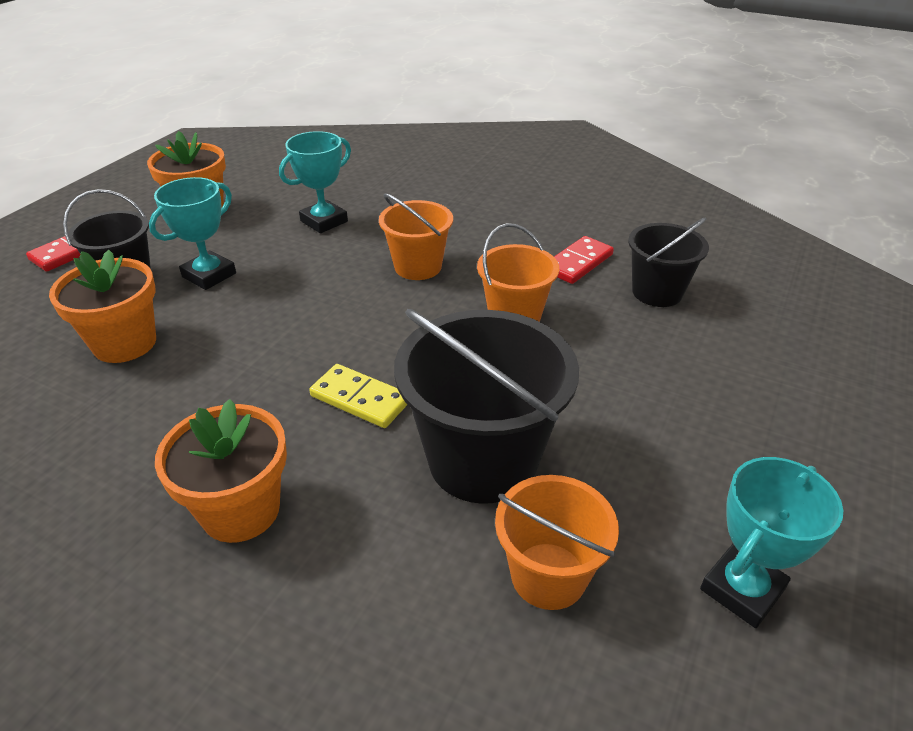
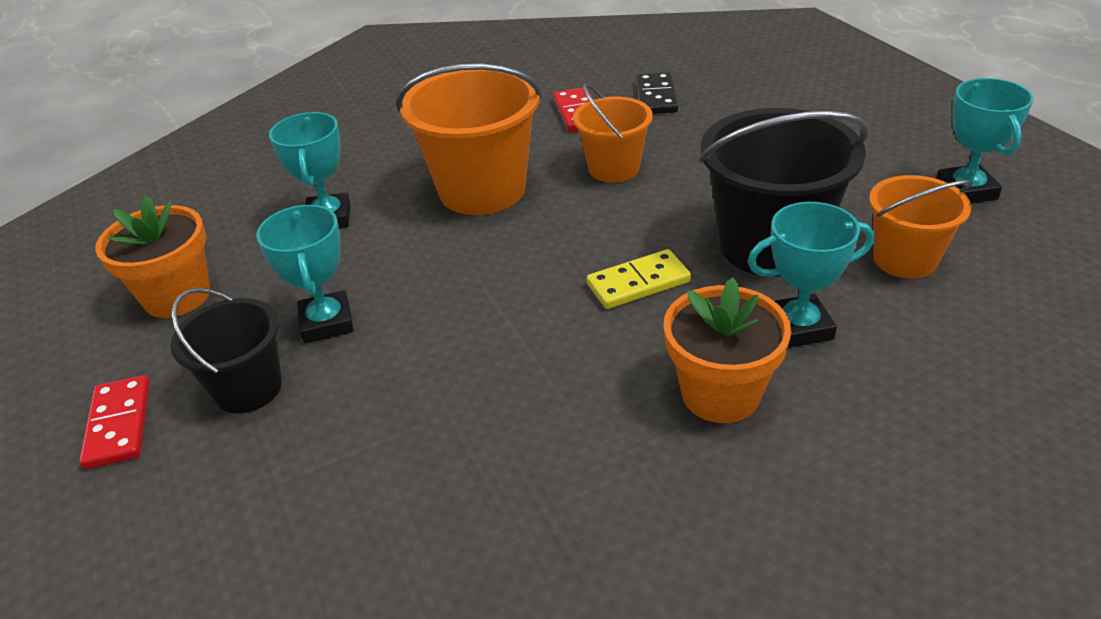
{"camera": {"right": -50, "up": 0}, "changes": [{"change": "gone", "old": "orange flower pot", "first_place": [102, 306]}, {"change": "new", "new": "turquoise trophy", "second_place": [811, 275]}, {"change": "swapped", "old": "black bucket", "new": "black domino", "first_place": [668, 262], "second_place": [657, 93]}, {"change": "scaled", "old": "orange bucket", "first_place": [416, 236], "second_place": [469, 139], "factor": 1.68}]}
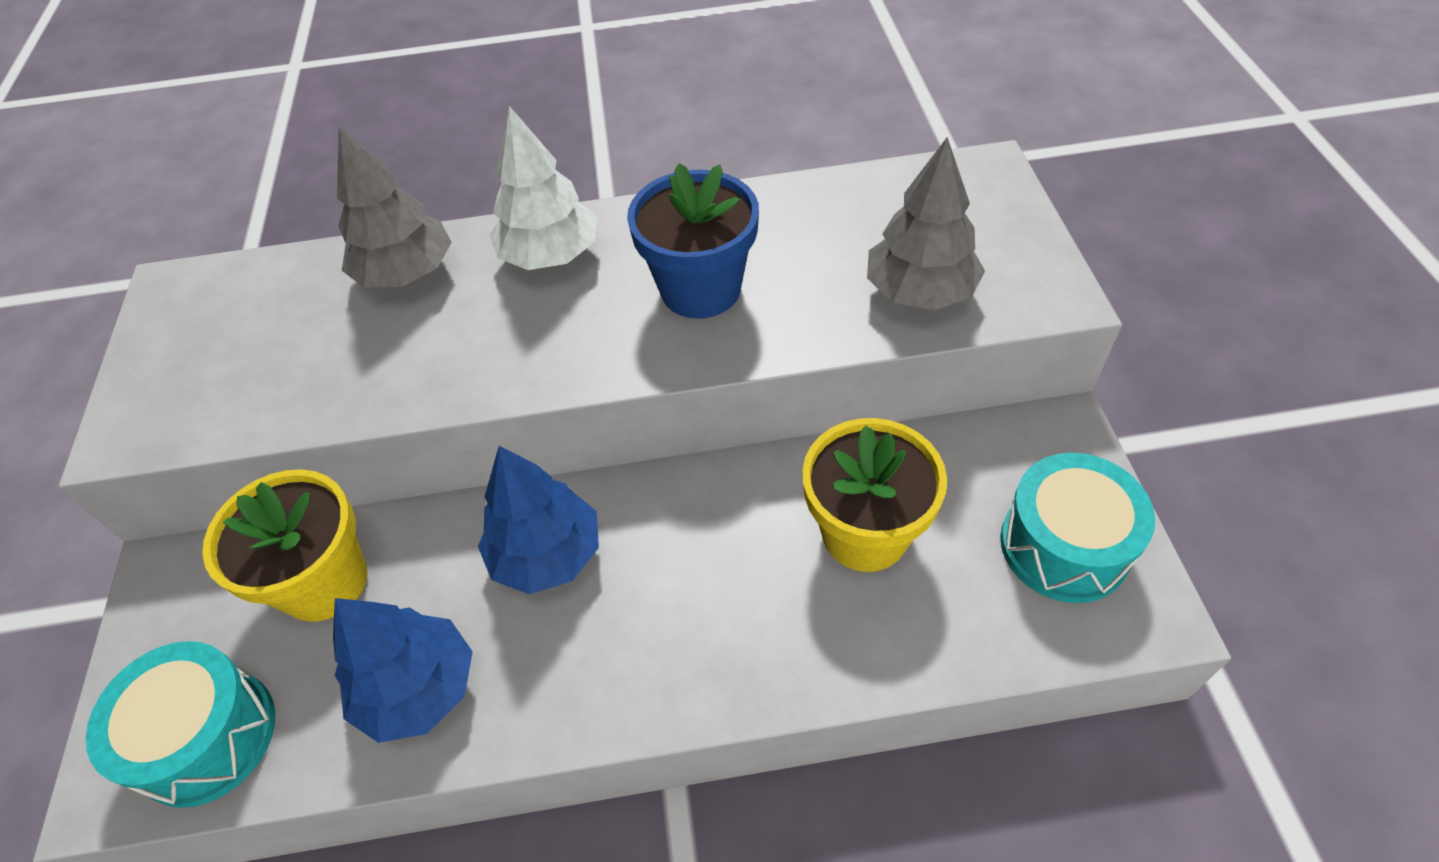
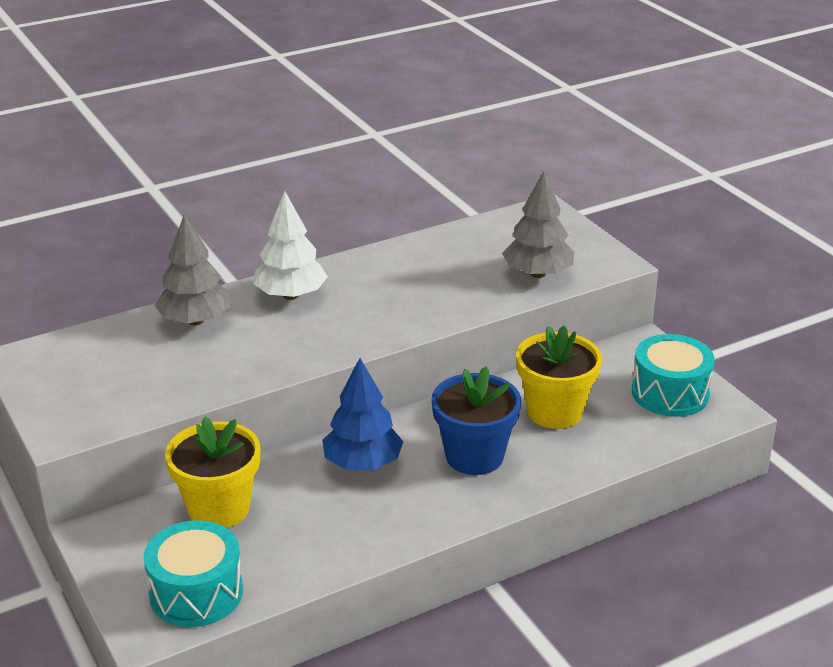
{"camera": {"right": -25, "up": -20}, "changes": [{"change": "gone", "old": "blue tree", "first_place": [403, 670]}, {"change": "shifted", "old": "blue flower pot", "first_place": [693, 241], "second_place": [476, 421]}]}
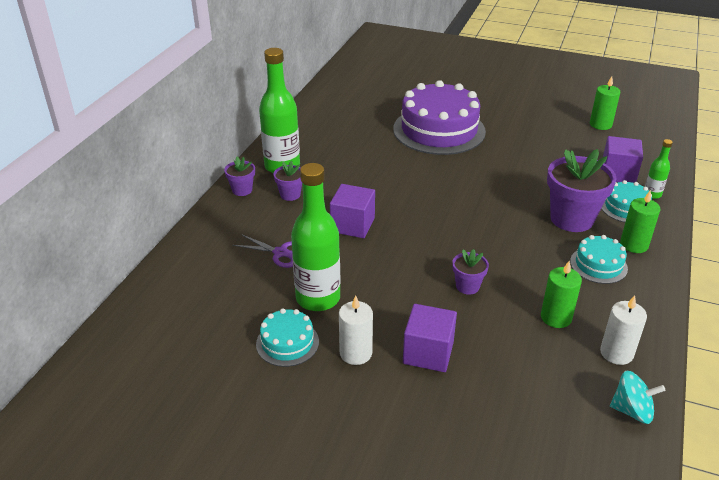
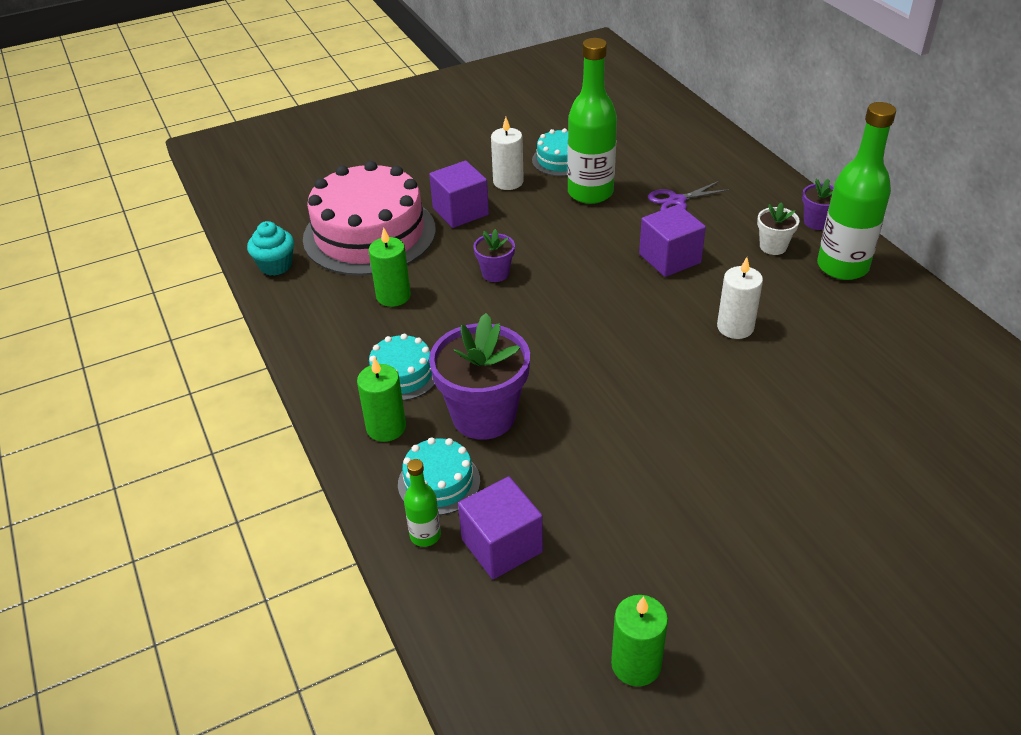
{"camera": {"right": 135, "up": 5}, "changes": [{"change": "gone", "old": "purple cake", "first_place": [439, 117]}, {"change": "new", "new": "pink cake", "second_place": [369, 218]}, {"change": "shifted", "old": "white candle", "first_place": [623, 330], "second_place": [740, 298]}, {"change": "swapped", "old": "turquoise spinning top", "new": "turquoise cupcake", "first_place": [637, 397], "second_place": [270, 248]}, {"change": "repainted", "old": "purple flower pot", "new": "white flower pot", "first_place": [287, 181], "second_place": [778, 228]}]}
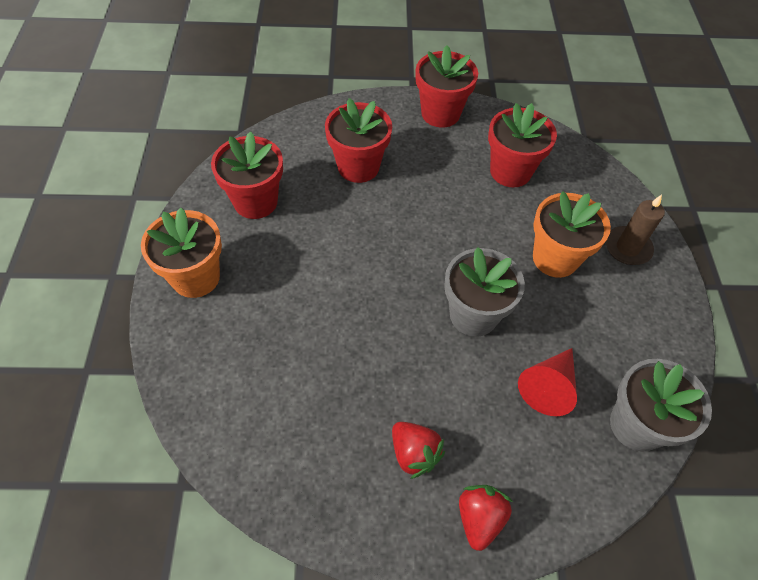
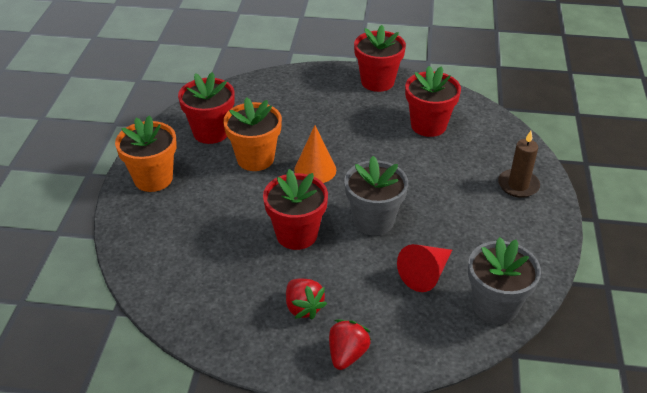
{"camera": {"right": 10, "up": -15}, "changes": [{"change": "new", "new": "orange cone", "second_place": [315, 154]}, {"change": "shifted", "old": "red flower pot", "first_place": [358, 140], "second_place": [295, 209]}, {"change": "shifted", "old": "orange flower pot", "first_place": [572, 234], "second_place": [252, 134]}]}
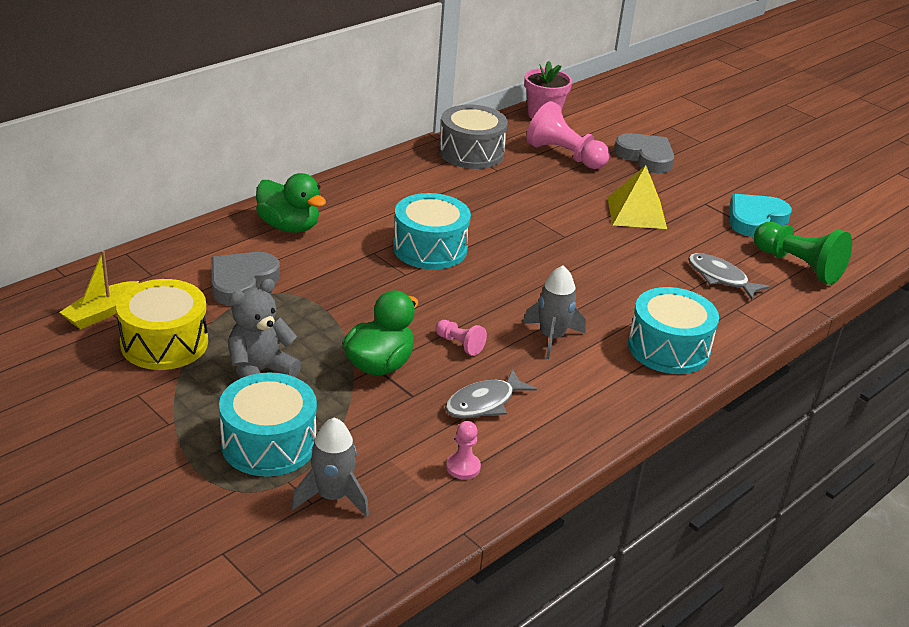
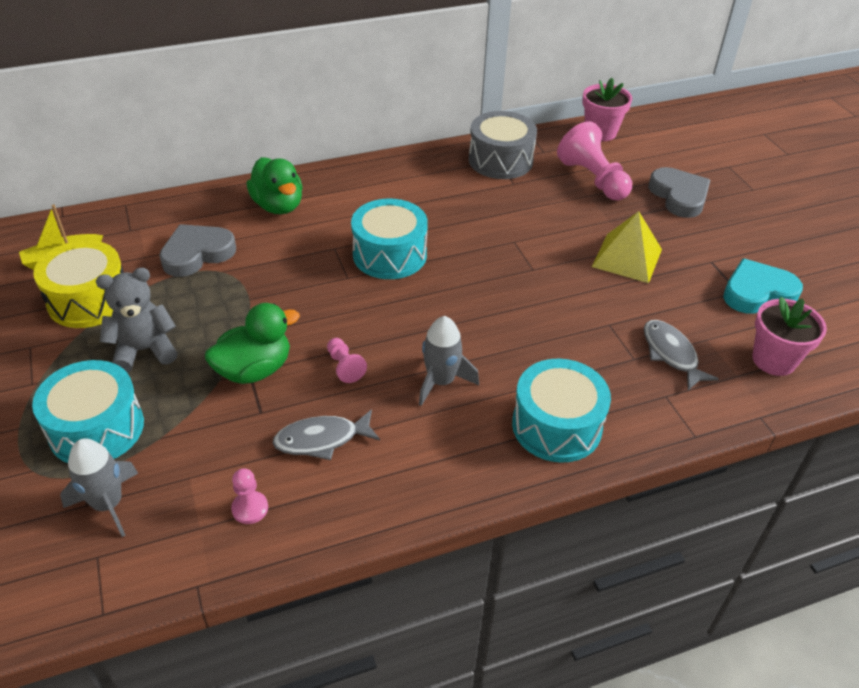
{"camera": {"right": 25, "up": 10}, "changes": [{"change": "swapped", "old": "green pawn", "new": "pink flower pot", "first_place": [803, 253], "second_place": [789, 336]}]}
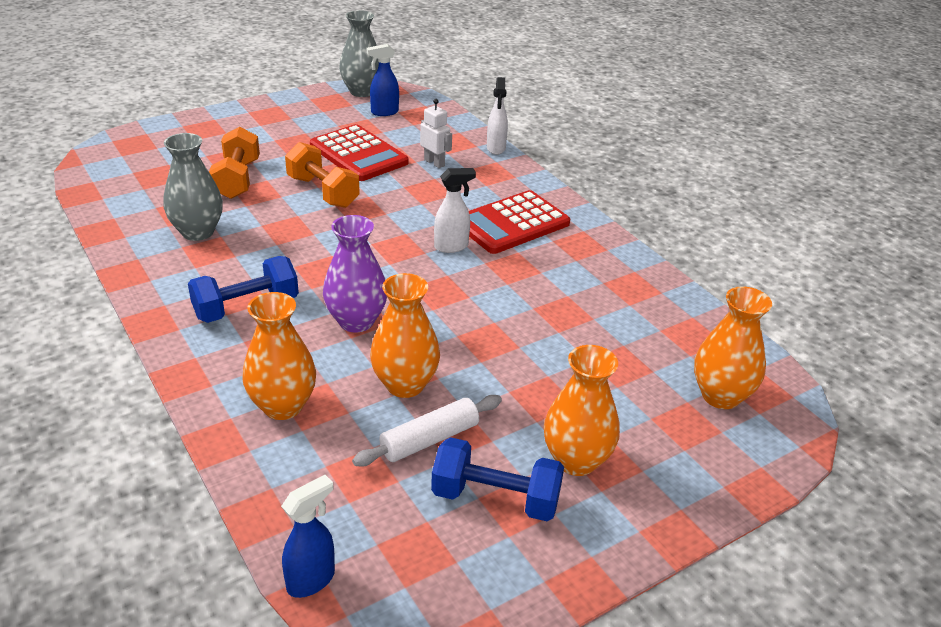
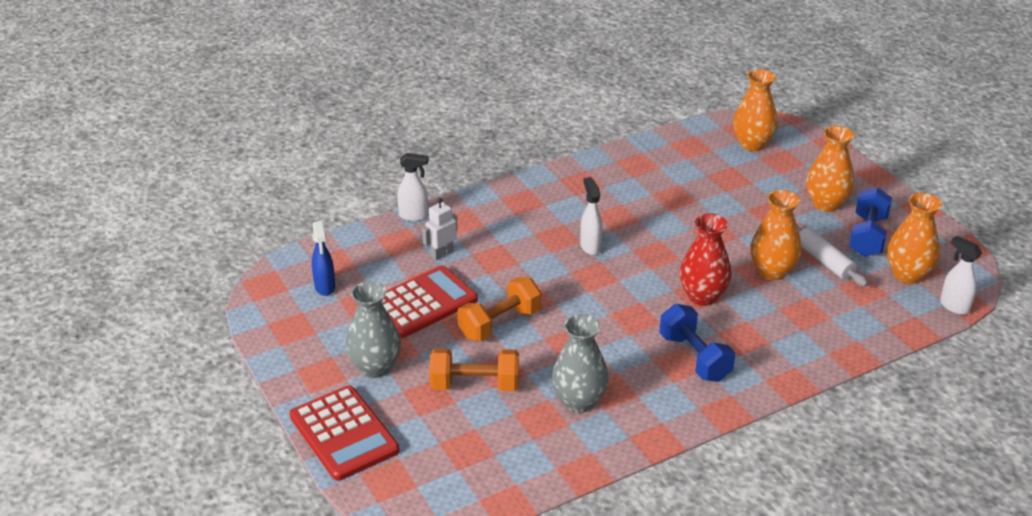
{"camera": {"right": -85, "up": 0}, "changes": [{"change": "shifted", "old": "orange vase", "first_place": [279, 356], "second_place": [914, 238]}, {"change": "shifted", "old": "grey vase", "first_place": [359, 53], "second_place": [373, 329]}, {"change": "shifted", "old": "red calculator", "first_place": [519, 222], "second_place": [345, 433]}, {"change": "repainted", "old": "blue spray bottle", "new": "white spray bottle", "first_place": [308, 536], "second_place": [961, 275]}, {"change": "repainted", "old": "purple vase", "new": "red vase", "first_place": [355, 274], "second_place": [706, 260]}]}
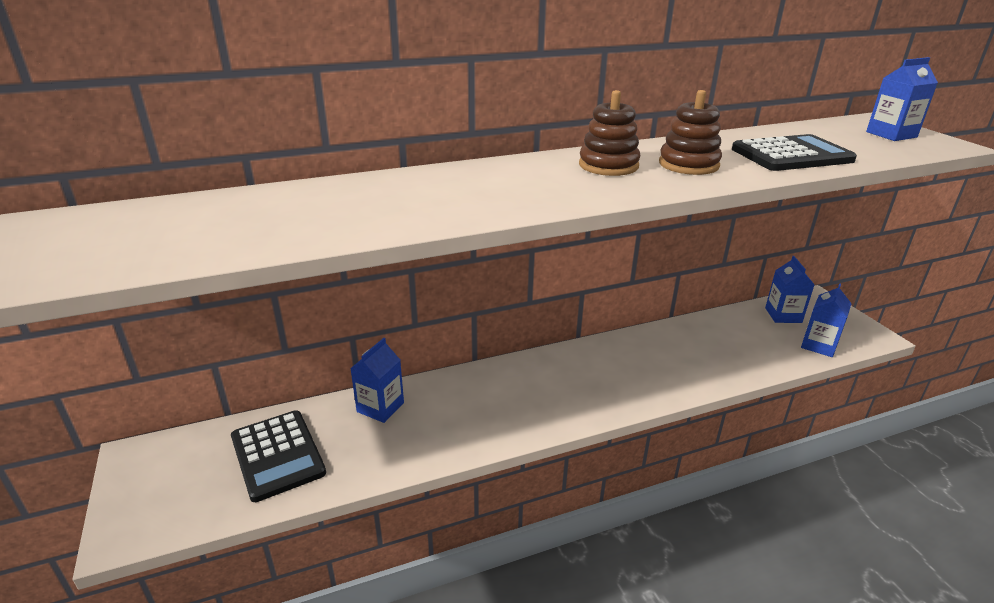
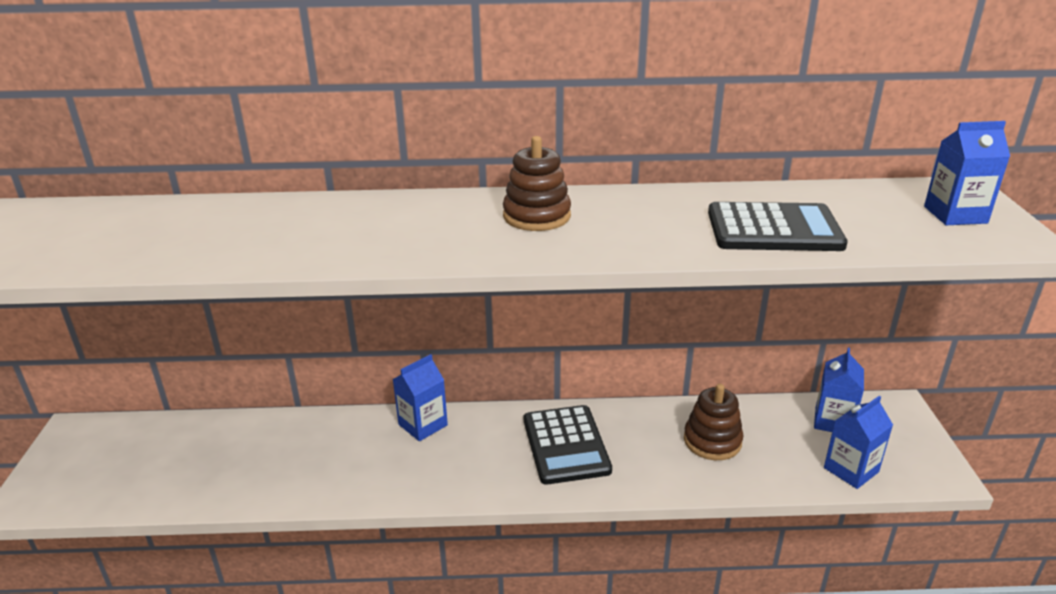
{"camera": {"right": 20, "up": 0}, "changes": [{"change": "shifted", "old": "black calculator", "first_place": [278, 456], "second_place": [568, 445]}, {"change": "shifted", "old": "blue carton", "first_place": [377, 380], "second_place": [420, 397]}, {"change": "shifted", "old": "brown stacking toy", "first_place": [690, 132], "second_place": [713, 422]}]}
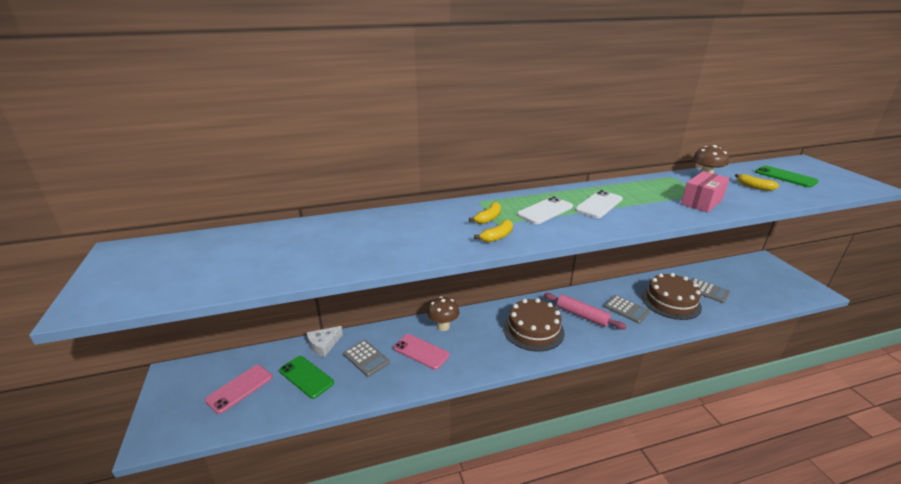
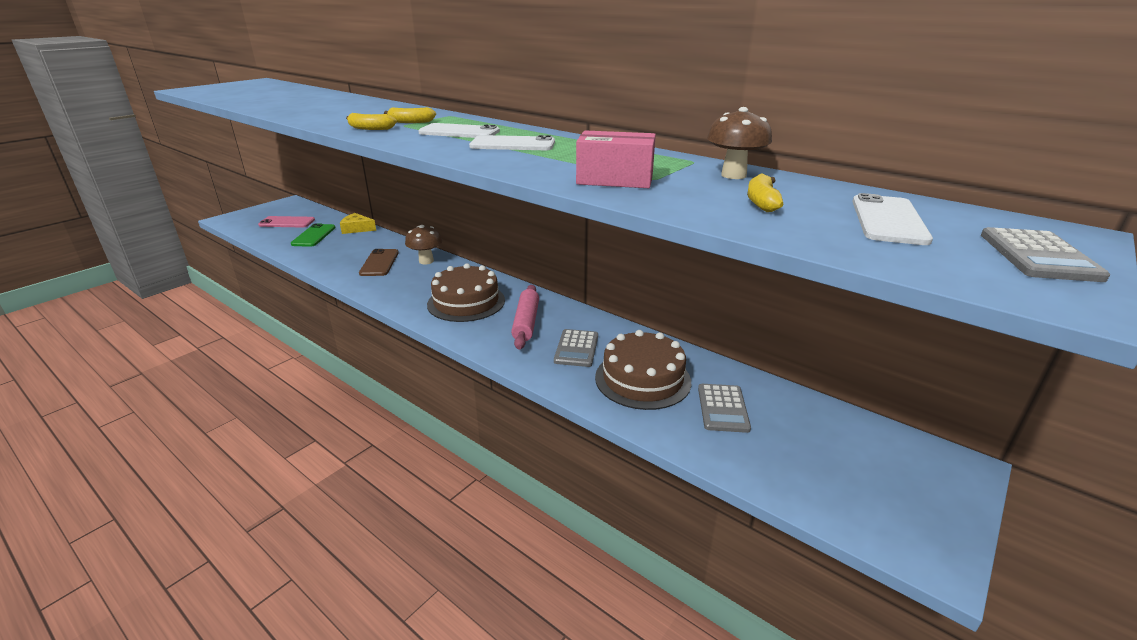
{"camera": {"right": 55, "up": 0}, "changes": [{"change": "shifted", "old": "grey calculator", "first_place": [366, 358], "second_place": [1045, 254]}, {"change": "repainted", "old": "white cheese", "new": "yellow cheese", "first_place": [324, 341], "second_place": [358, 223]}, {"change": "repainted", "old": "pink phone", "new": "brown phone", "first_place": [421, 352], "second_place": [379, 262]}, {"change": "repainted", "old": "green phone", "new": "white phone", "first_place": [787, 176], "second_place": [892, 219]}]}
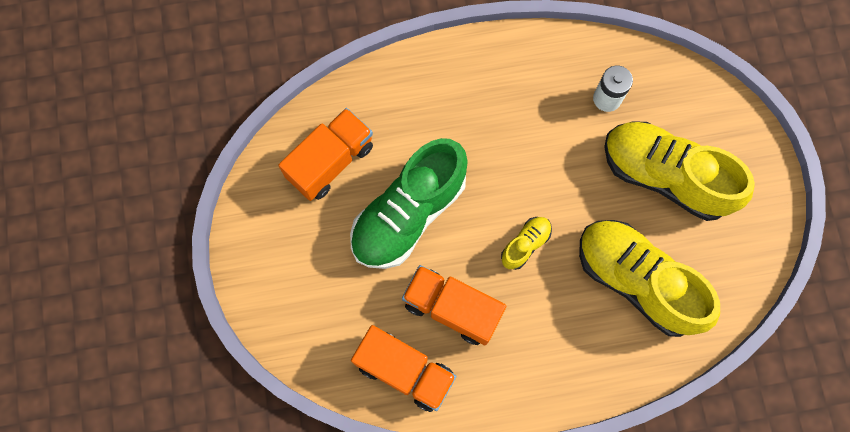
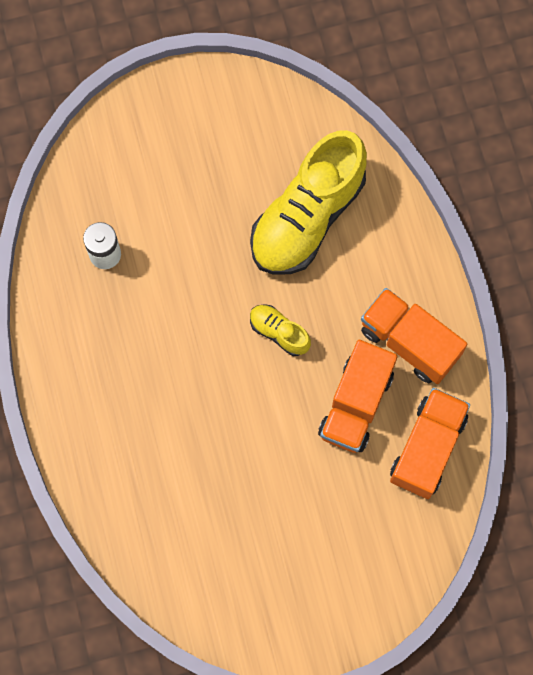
{"camera": {"right": -95, "up": 0}, "changes": [{"change": "gone", "old": "green shoe", "first_place": [409, 203]}, {"change": "gone", "old": "yellow shoe", "first_place": [679, 171]}, {"change": "shifted", "old": "orange truck", "first_place": [325, 154], "second_place": [414, 336]}]}
